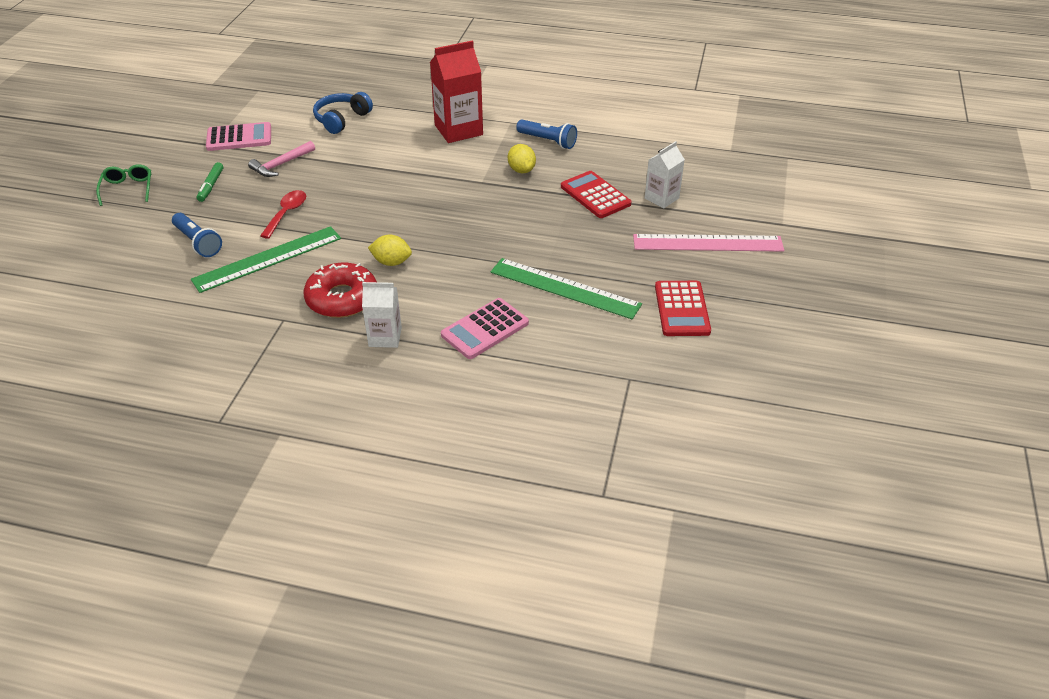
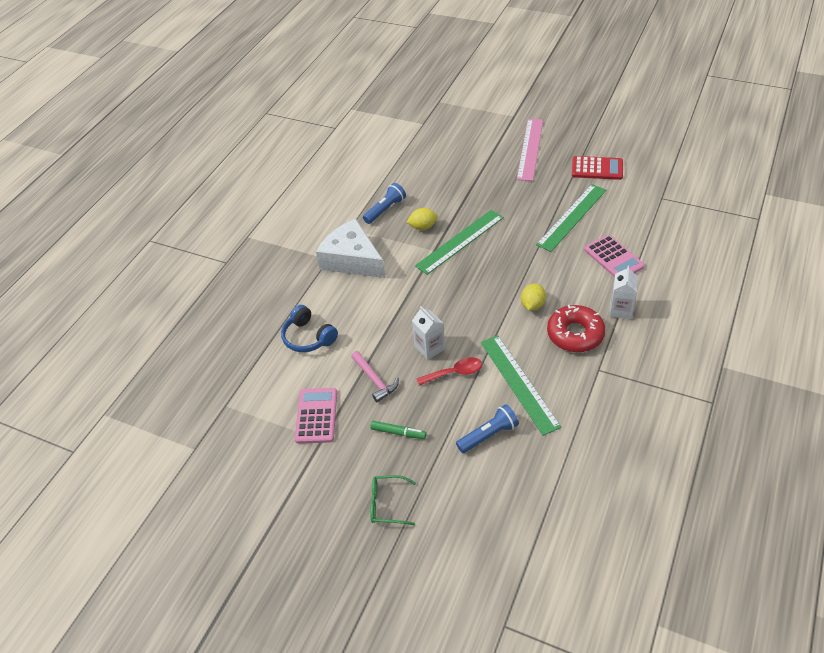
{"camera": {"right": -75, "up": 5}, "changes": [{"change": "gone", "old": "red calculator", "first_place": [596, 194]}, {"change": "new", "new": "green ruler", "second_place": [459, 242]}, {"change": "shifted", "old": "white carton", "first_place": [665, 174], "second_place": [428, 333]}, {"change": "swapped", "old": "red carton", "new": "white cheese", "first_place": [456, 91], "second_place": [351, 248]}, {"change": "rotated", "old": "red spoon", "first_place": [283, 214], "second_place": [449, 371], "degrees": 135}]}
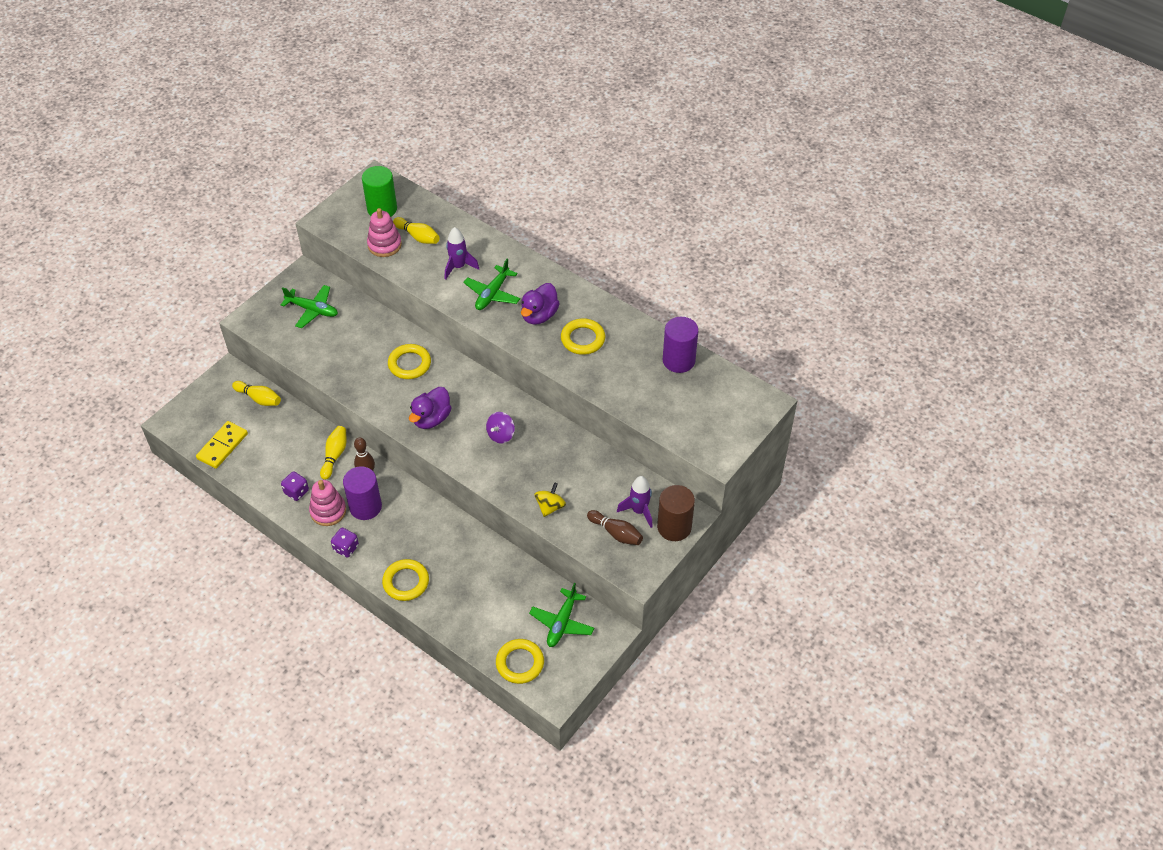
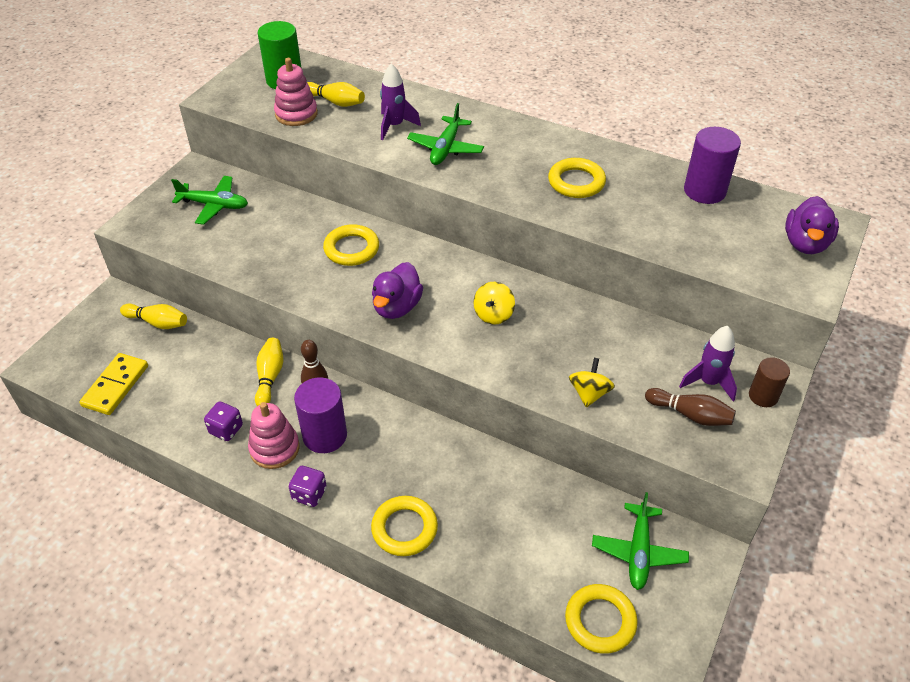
{"camera": {"right": -10, "up": -5}, "changes": [{"change": "shifted", "old": "purple duck", "first_place": [540, 304], "second_place": [812, 225]}, {"change": "repainted", "old": "purple spinning top", "new": "yellow spinning top", "first_place": [500, 428], "second_place": [494, 303]}, {"change": "scaled", "old": "brown cylinder", "first_place": [676, 513], "second_place": [769, 382], "factor": 0.62}]}
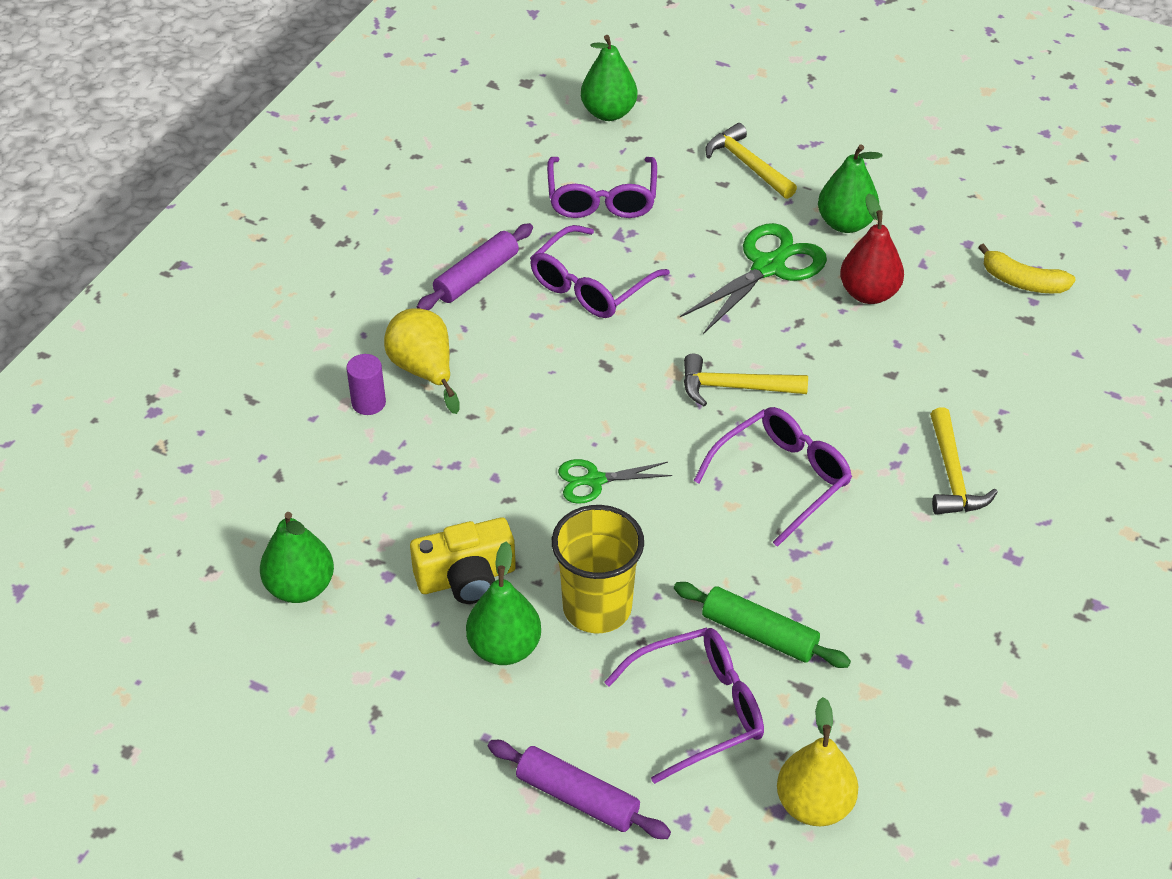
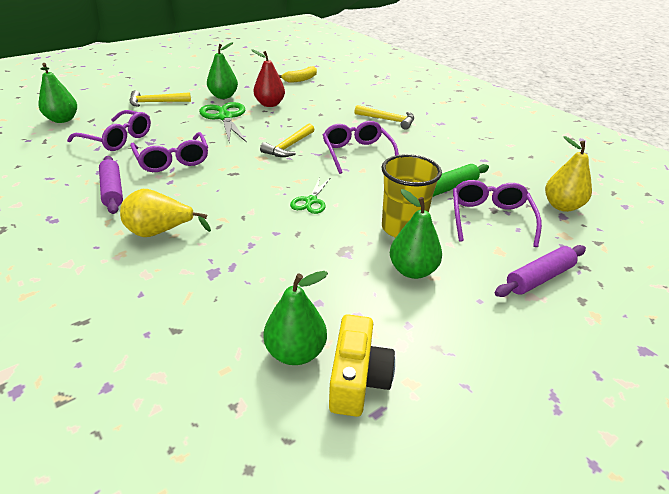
{"camera": {"right": -65, "up": -10}, "changes": [{"change": "gone", "old": "purple cylinder", "first_place": [366, 384]}, {"change": "shifted", "old": "yellow camera", "first_place": [463, 561], "second_place": [362, 365]}]}
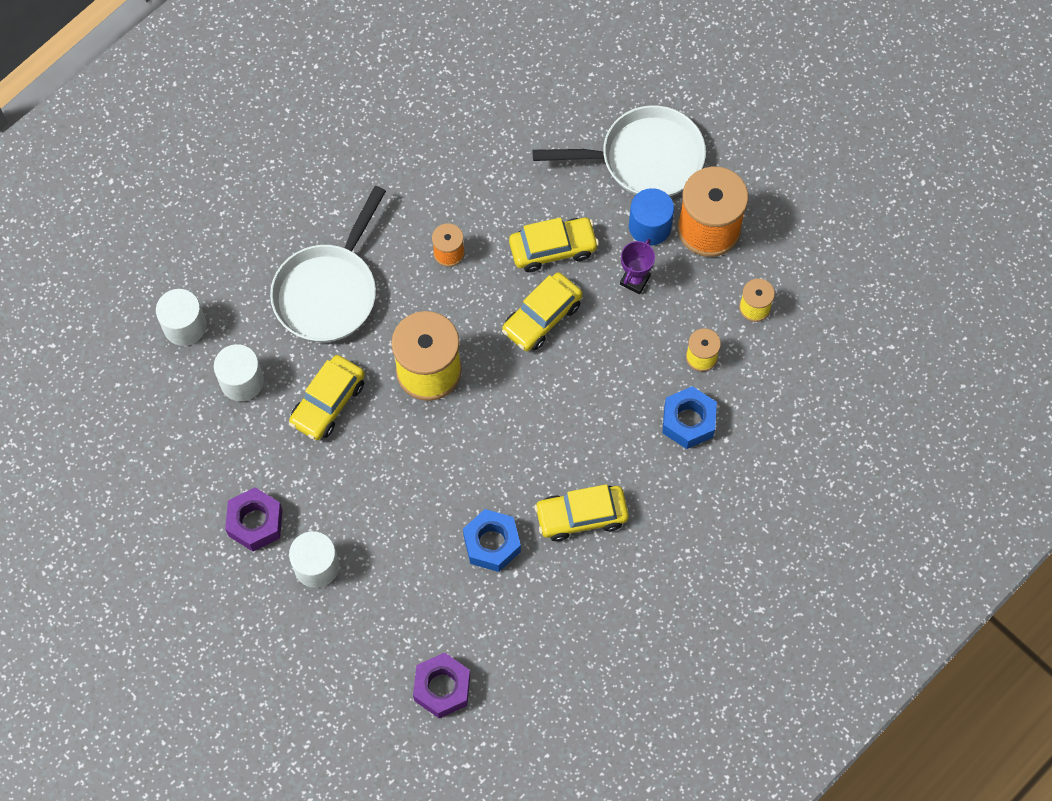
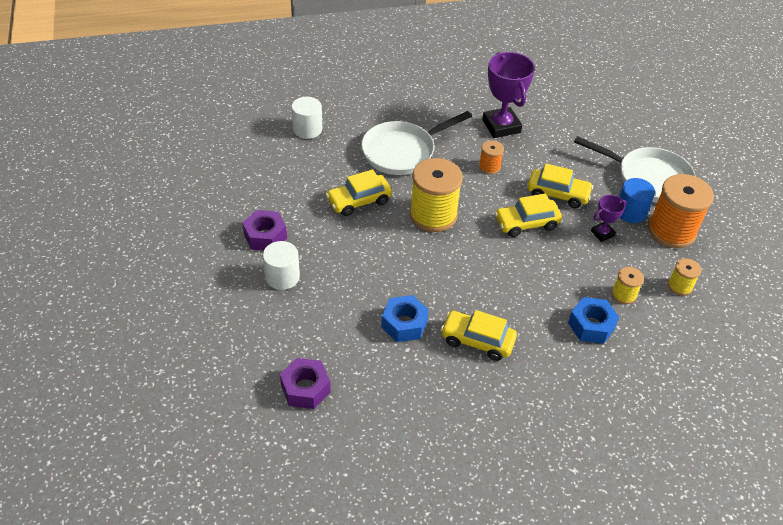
{"camera": {"right": 30, "up": -20}, "changes": [{"change": "gone", "old": "white cylinder", "first_place": [239, 372]}, {"change": "new", "new": "purple trophy", "second_place": [508, 95]}]}
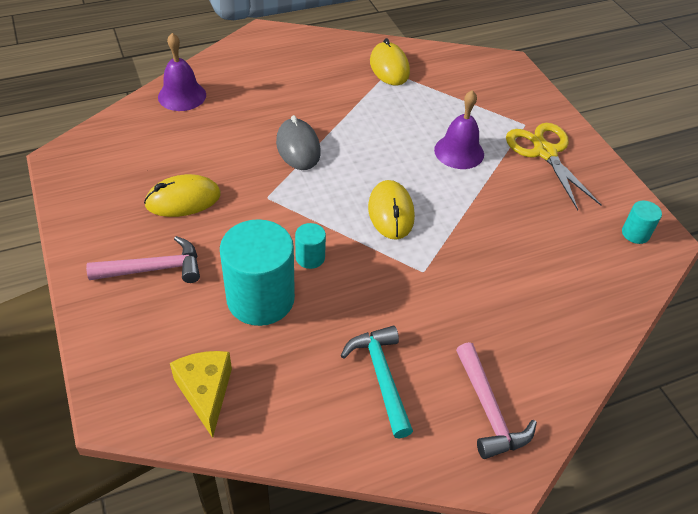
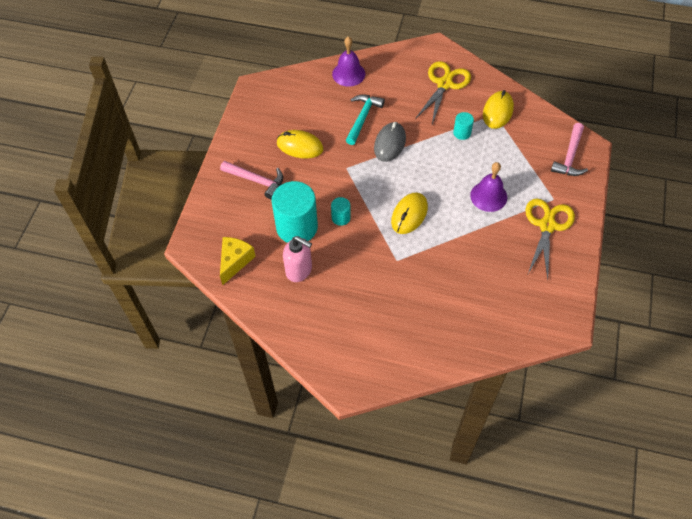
{"camera": {"right": 40, "up": 10}, "changes": [{"change": "new", "new": "pink soap dispenser", "second_place": [297, 259]}, {"change": "new", "new": "yellow scissors", "second_place": [443, 92]}, {"change": "shifted", "old": "turquoise hammer", "first_place": [377, 382], "second_place": [365, 119]}, {"change": "shifted", "old": "pink hammer", "first_place": [496, 400], "second_place": [569, 149]}, {"change": "shifted", "old": "turquoise cylinder", "first_place": [642, 222], "second_place": [463, 126]}]}
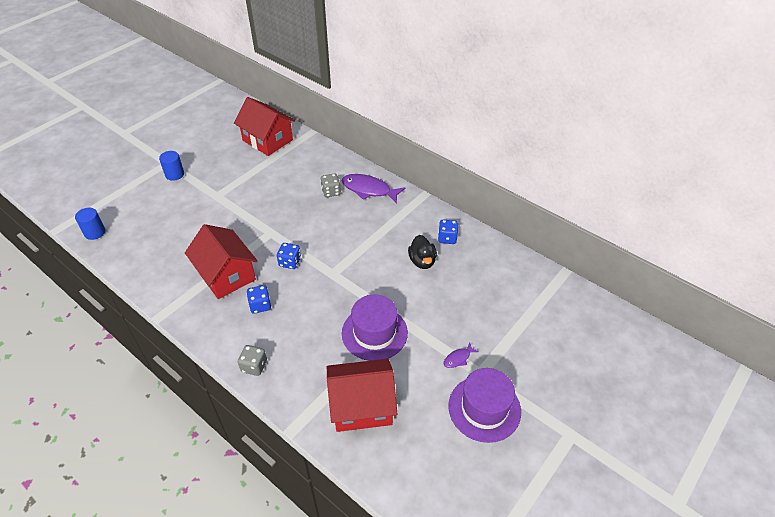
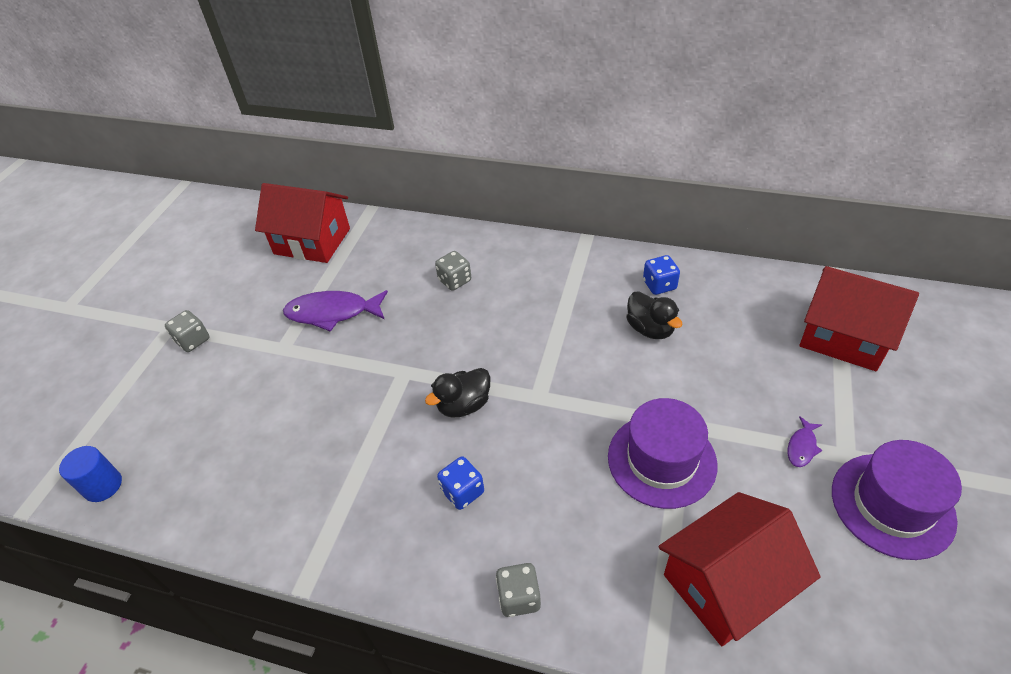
{"camera": {"right": -20, "up": 0}, "changes": [{"change": "shifted", "old": "red house", "first_place": [221, 261], "second_place": [859, 318]}, {"change": "shifted", "old": "purple fish", "first_place": [373, 189], "second_place": [335, 311]}, {"change": "swapped", "old": "blue cylinder", "new": "grey dice", "first_place": [171, 166], "second_place": [187, 331]}, {"change": "swapped", "old": "blue dice", "new": "black duck", "first_place": [289, 256], "second_place": [457, 393]}]}
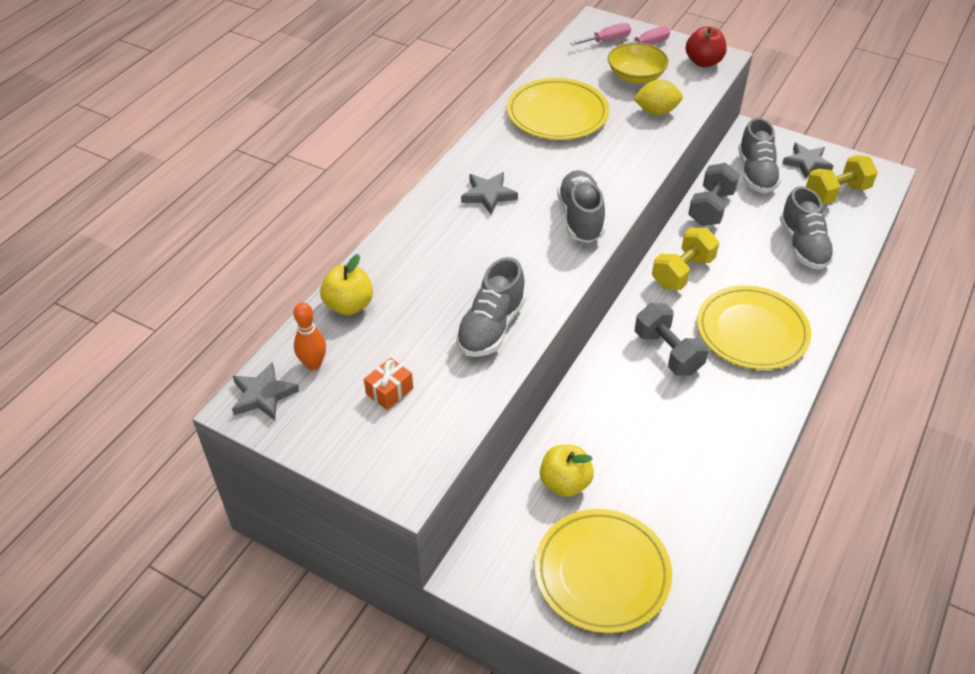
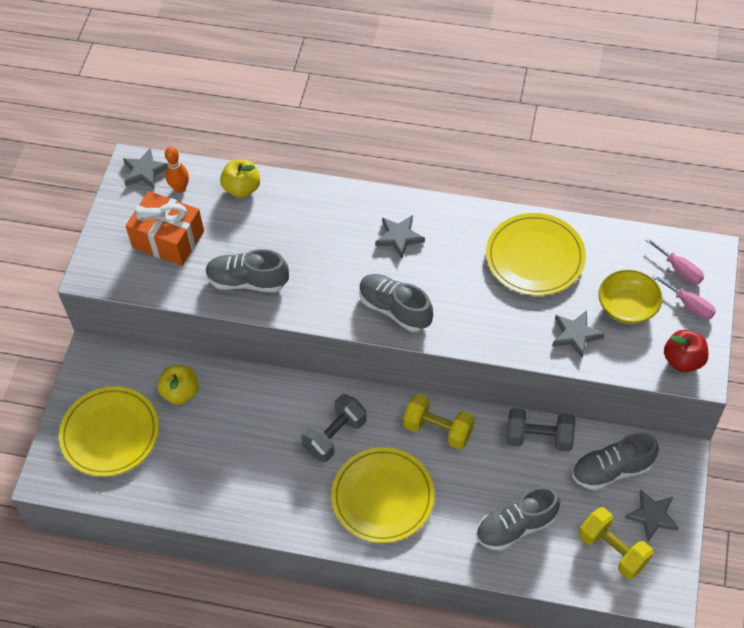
{"camera": {"right": 75, "up": 10}, "changes": [{"change": "swapped", "old": "yellow lemon", "new": "grey star", "first_place": [658, 97], "second_place": [578, 334]}, {"change": "rotated", "old": "grey shoe", "first_place": [581, 206], "second_place": [396, 303], "degrees": -120}, {"change": "scaled", "old": "orange gift", "first_place": [388, 384], "second_place": [165, 228], "factor": 2.11}]}
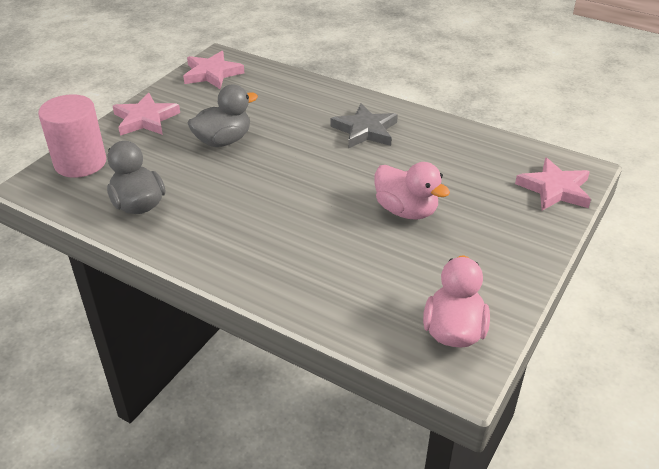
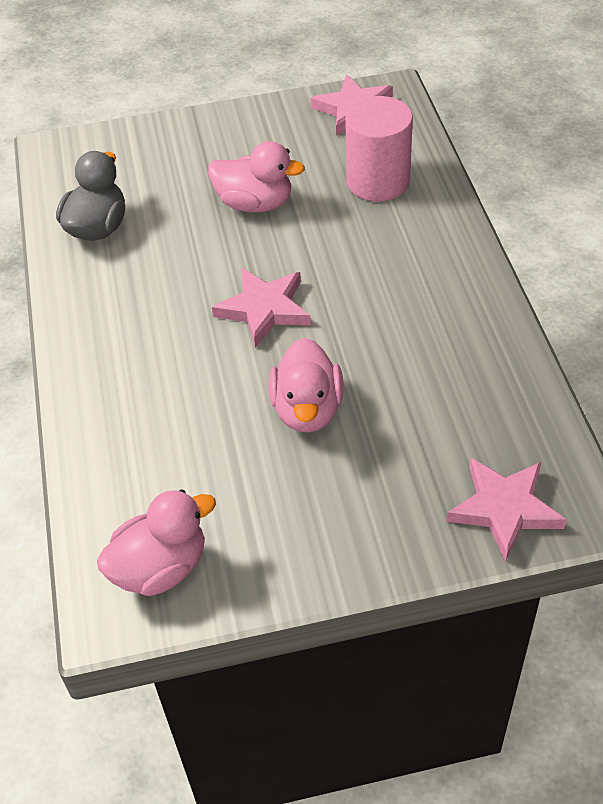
{"camera": {"right": 50, "up": 10}, "changes": [{"change": "gone", "old": "grey star", "first_place": [364, 125]}, {"change": "shifted", "old": "pink cylinder", "first_place": [72, 136], "second_place": [379, 148]}, {"change": "shifted", "old": "pink star", "first_place": [146, 114], "second_place": [261, 308]}, {"change": "repainted", "old": "grey duck", "new": "pink duck", "first_place": [223, 115], "second_place": [256, 177]}]}
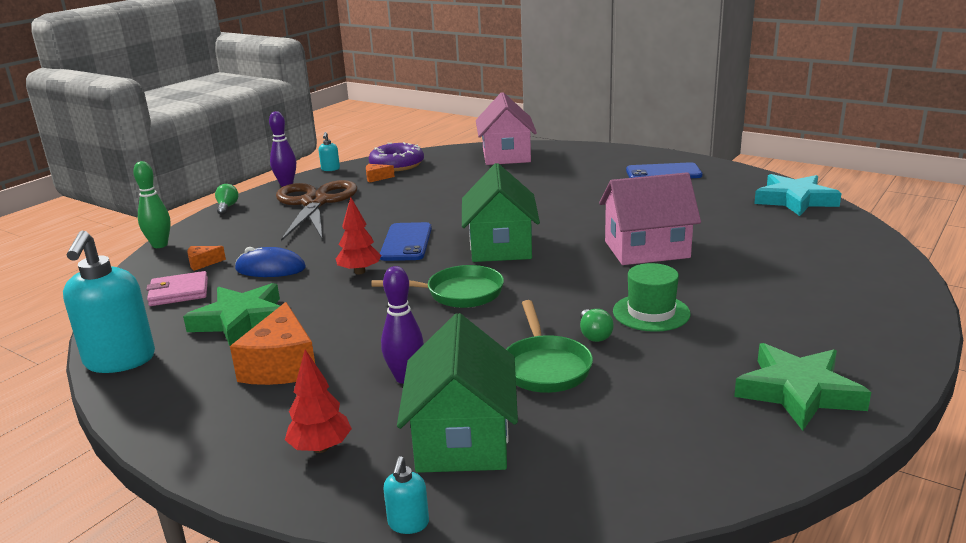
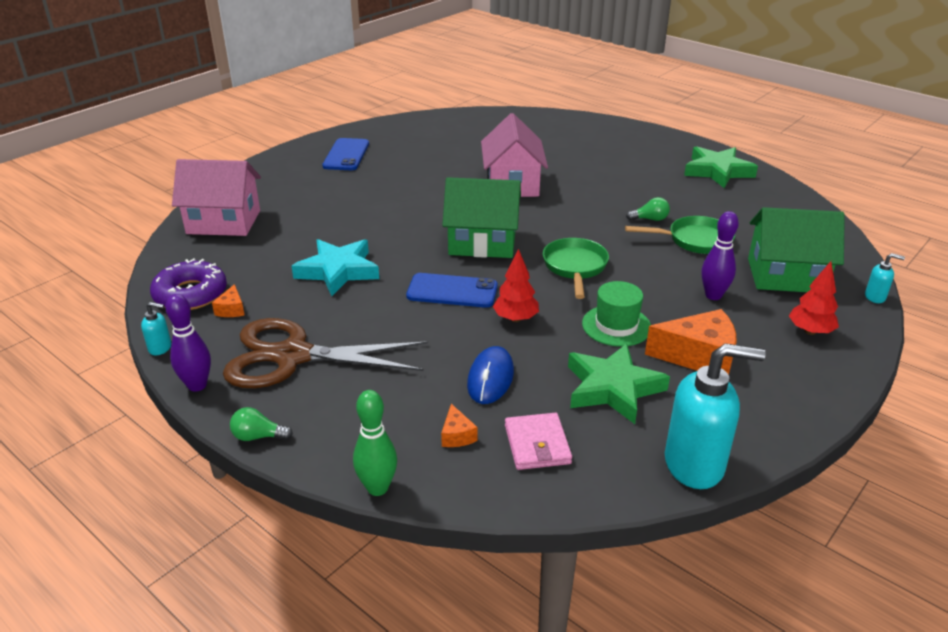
{"camera": {"right": -85, "up": 10}, "changes": [{"change": "shifted", "old": "green hat", "first_place": [652, 297], "second_place": [616, 314]}, {"change": "shifted", "old": "turquoise star", "first_place": [798, 195], "second_place": [335, 267]}]}
